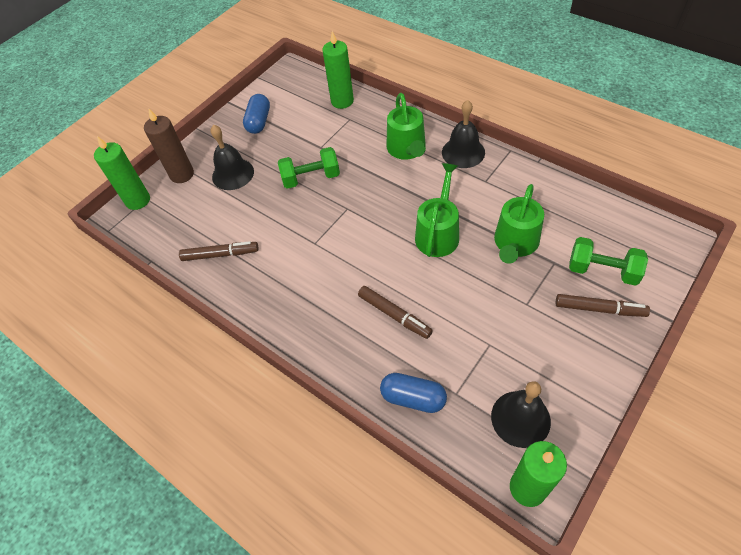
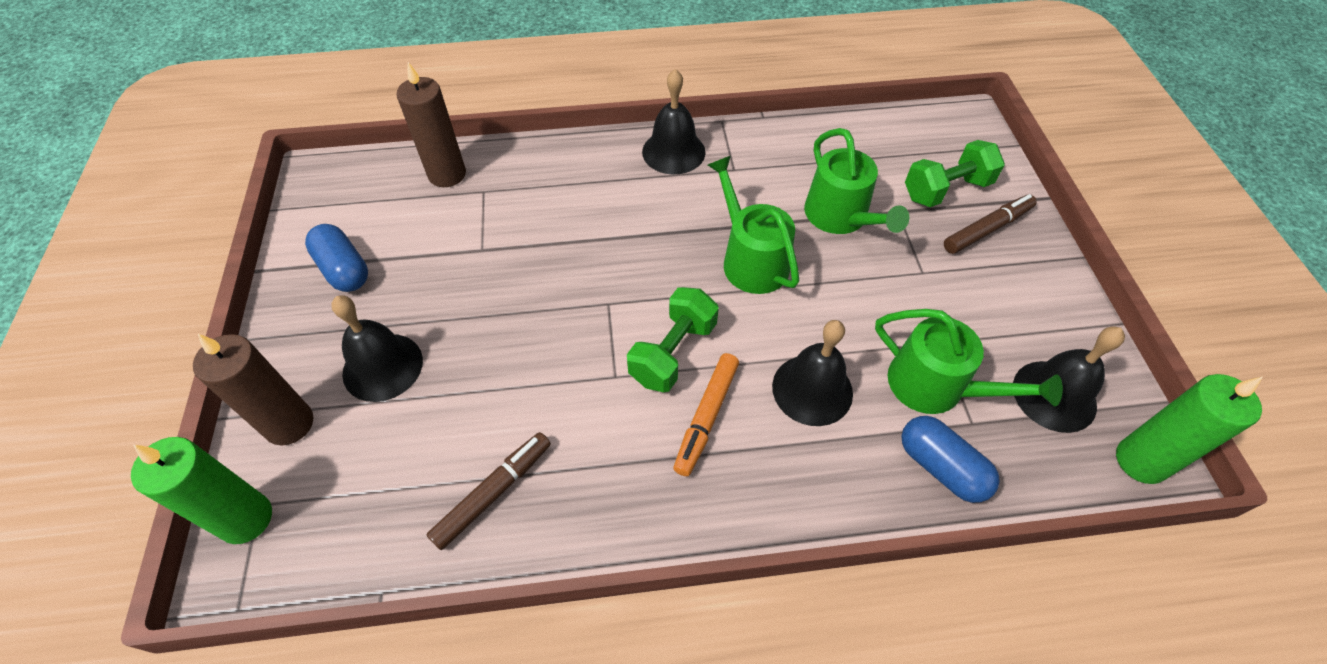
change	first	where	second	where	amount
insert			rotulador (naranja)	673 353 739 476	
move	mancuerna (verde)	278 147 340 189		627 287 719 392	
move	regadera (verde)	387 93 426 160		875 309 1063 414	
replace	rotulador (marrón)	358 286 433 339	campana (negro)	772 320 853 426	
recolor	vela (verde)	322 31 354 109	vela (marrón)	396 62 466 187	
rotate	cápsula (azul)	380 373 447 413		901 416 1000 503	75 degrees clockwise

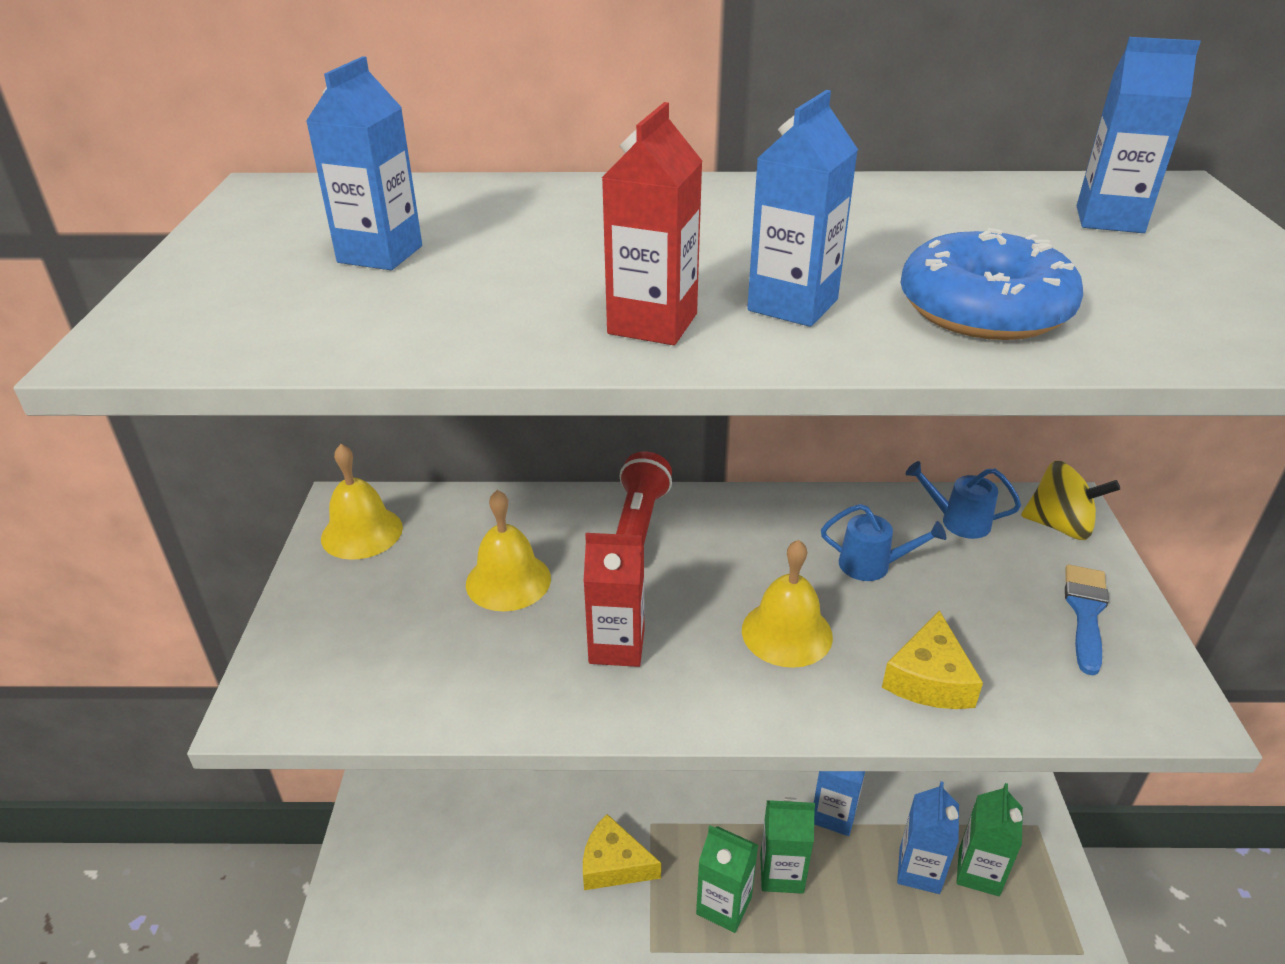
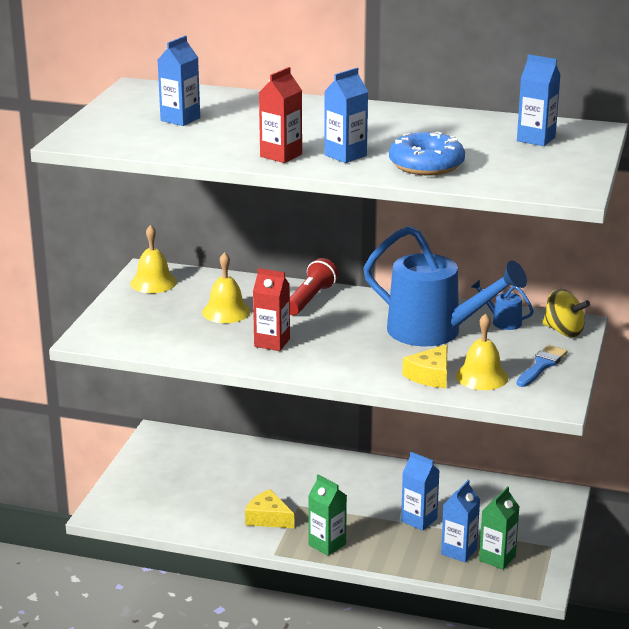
change	first	where	second	where	amount
delete	cartón de leche (verde)	760 797 815 894			
move	campana (amarillo)	742 540 833 668		456 313 508 390	
resize	regadera (azul)	821 504 947 581		363 226 527 346	x2.46

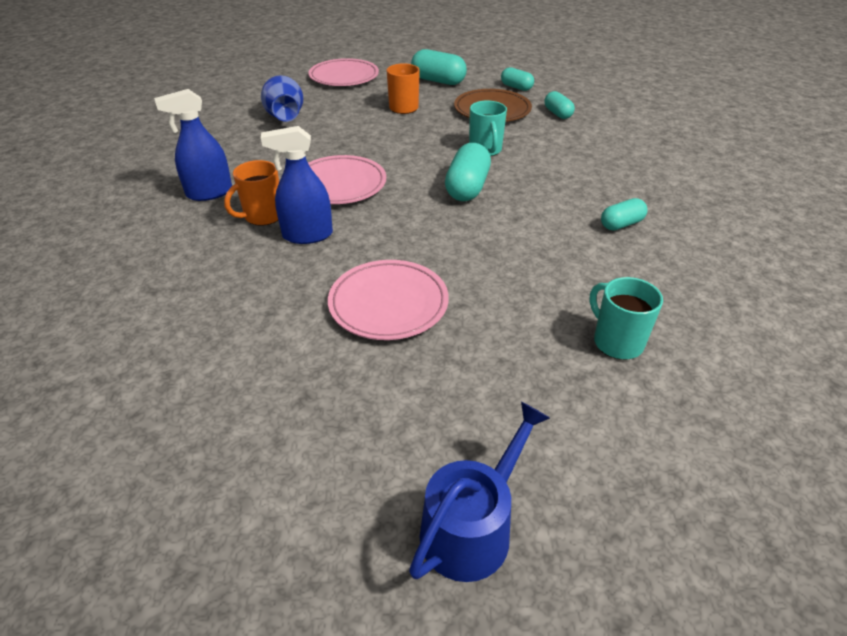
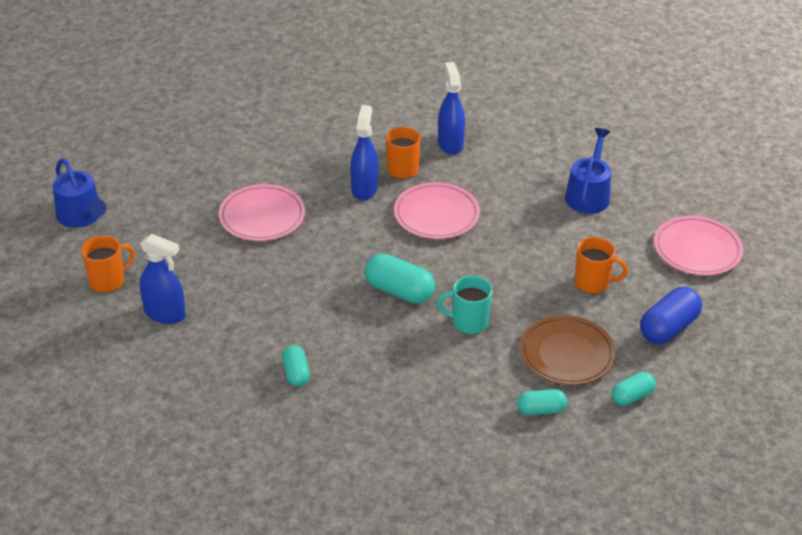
change	first	where	second	where	amount
insert			taza (naranja)	81 236 135 293	
replace	florero (azul)	261 75 303 122	regadera (azul)	565 128 611 214	
replace	taza (turquesa)	589 277 663 360	pulverizador (azul)	140 234 186 324	
recolor	cápsula (turquesa)	411 49 467 85	cápsula (azul)	640 287 702 344	

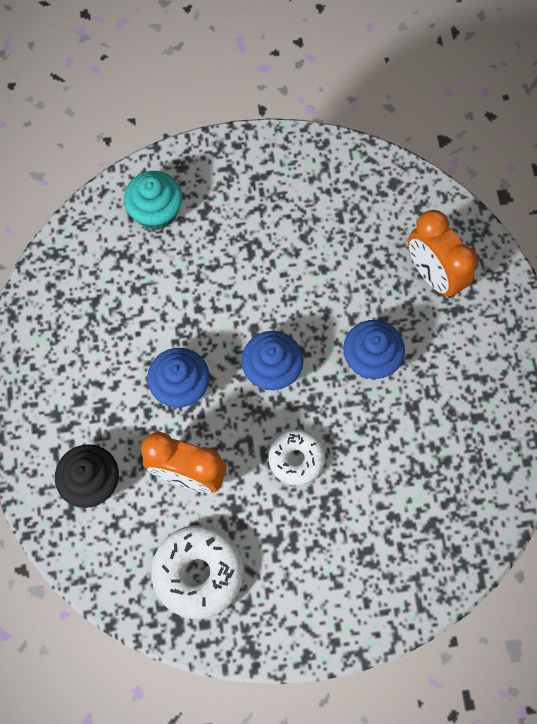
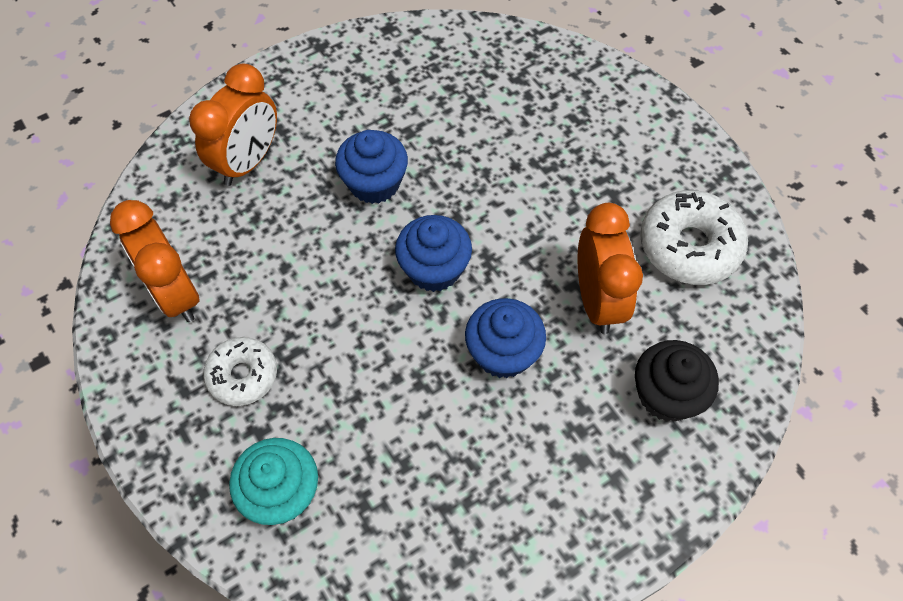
change	first	where	second	where	amount
insert			despertador (naranja)	110 200 200 322	
move	rosquilla (blanco)	268 429 325 486		203 337 277 406	

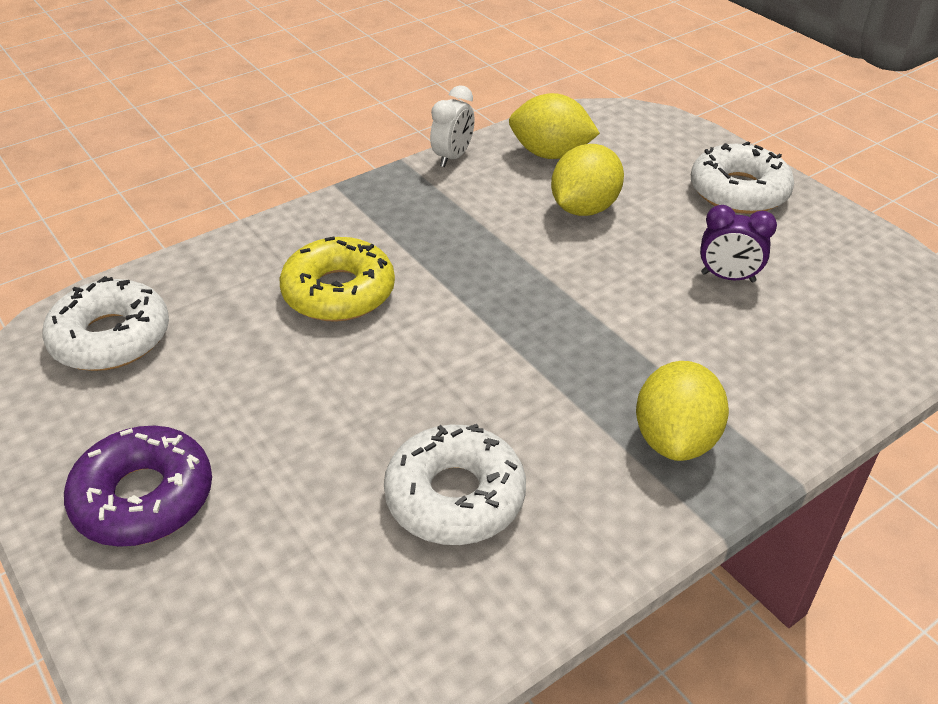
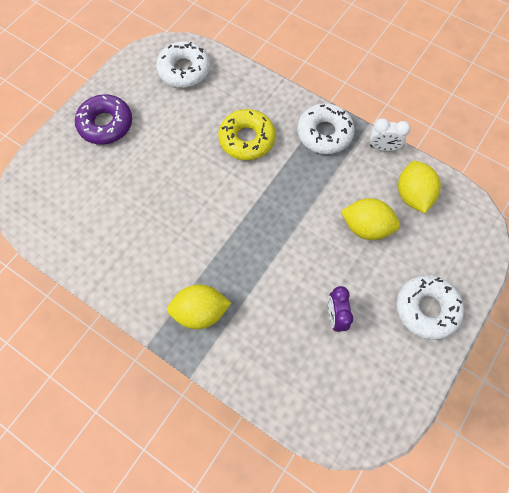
change	first	where	second	where	amount
move	rosquilla (blanco)	384 424 526 545		297 103 355 154	

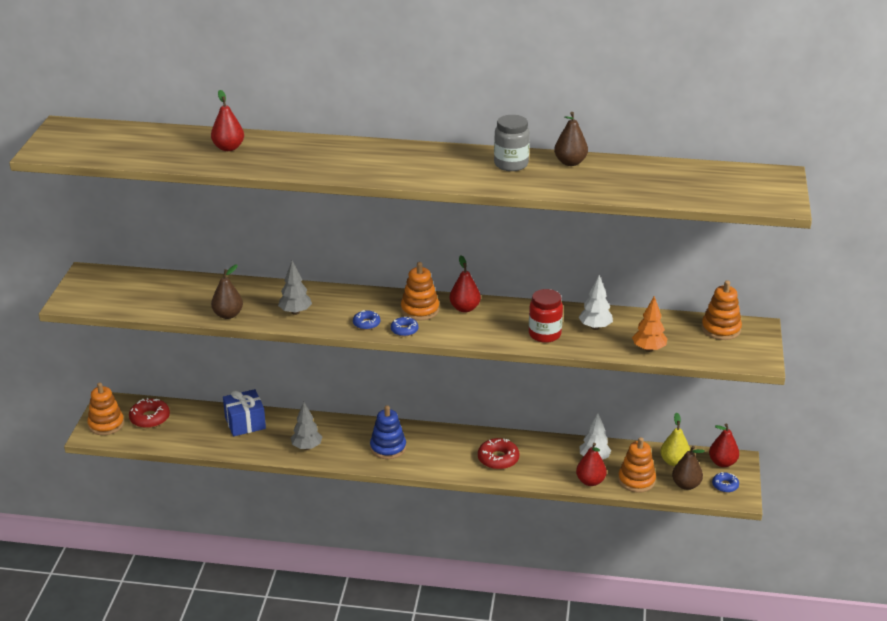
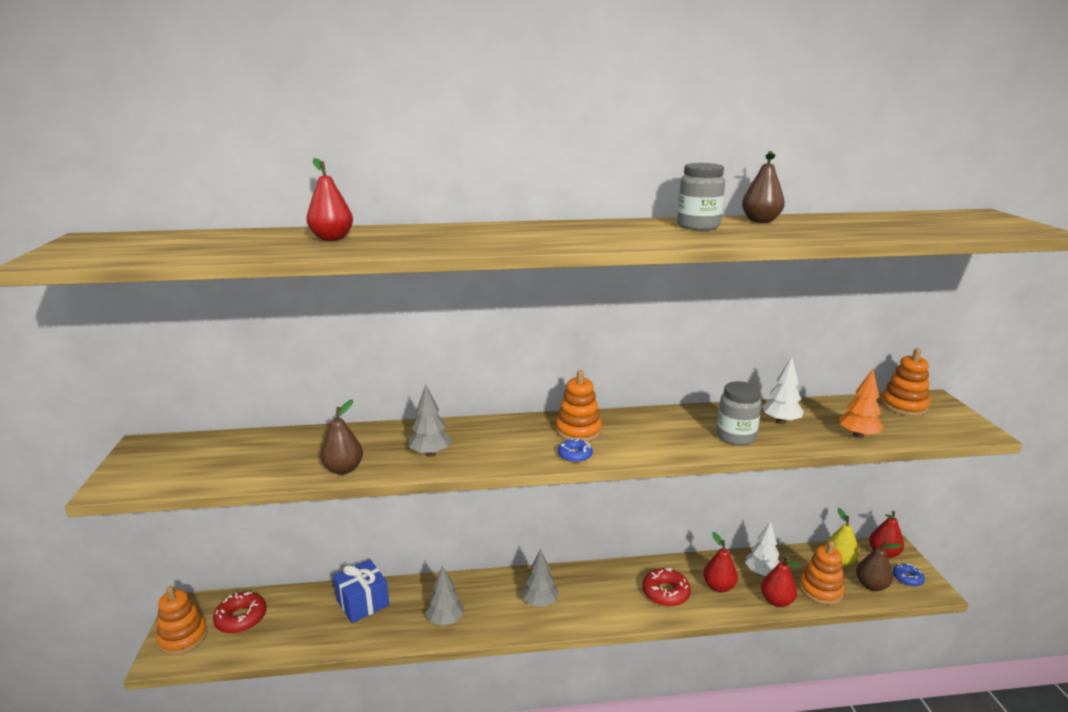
change	first	where	second	where	amount
delete	rosquilla (azul)	353 310 380 330			
move	pera (rojo)	450 256 481 313		703 532 738 592	
replace	juguete apilable (azul)	370 405 406 459	árbol (gris)	522 549 559 607	
recolor	tarro (rojo)	529 289 563 343	tarro (gris)	717 381 762 445	

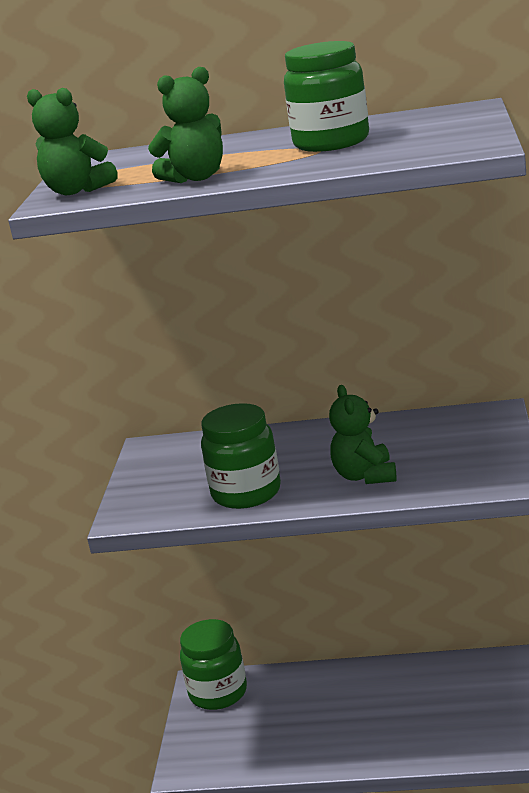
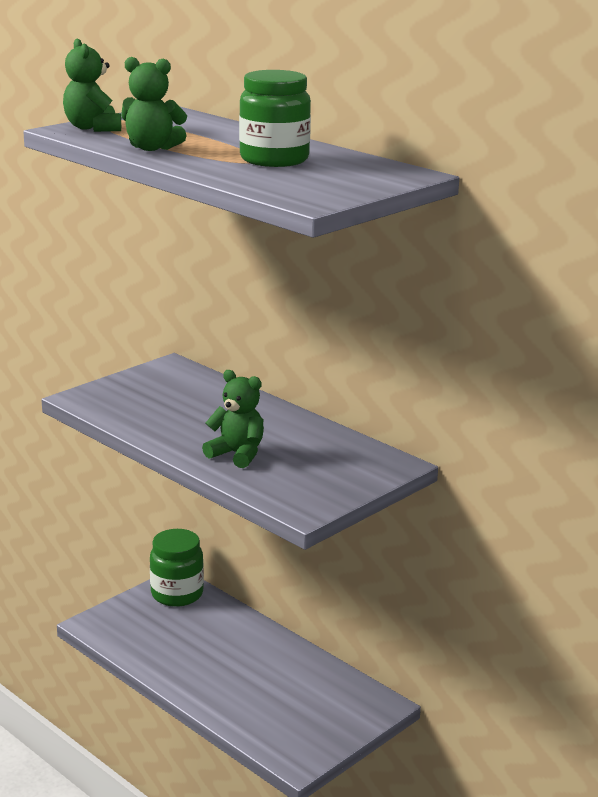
change	first	where	second	where	amount
delete	tarro (verde)	201 403 281 509			
rotate	osito (verde)	329 385 397 484		202 370 264 468	90 degrees clockwise

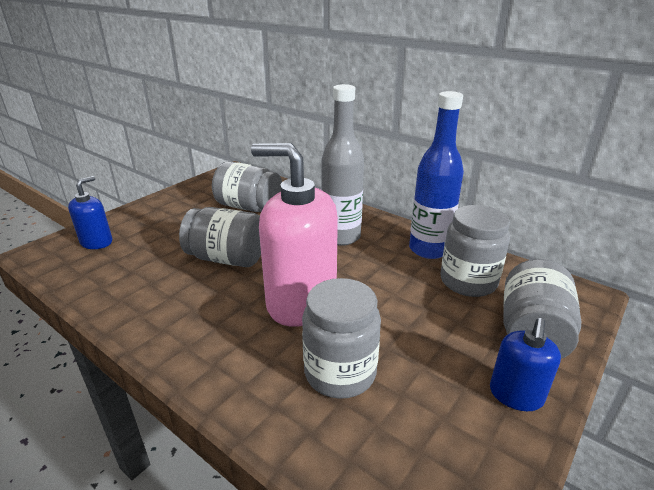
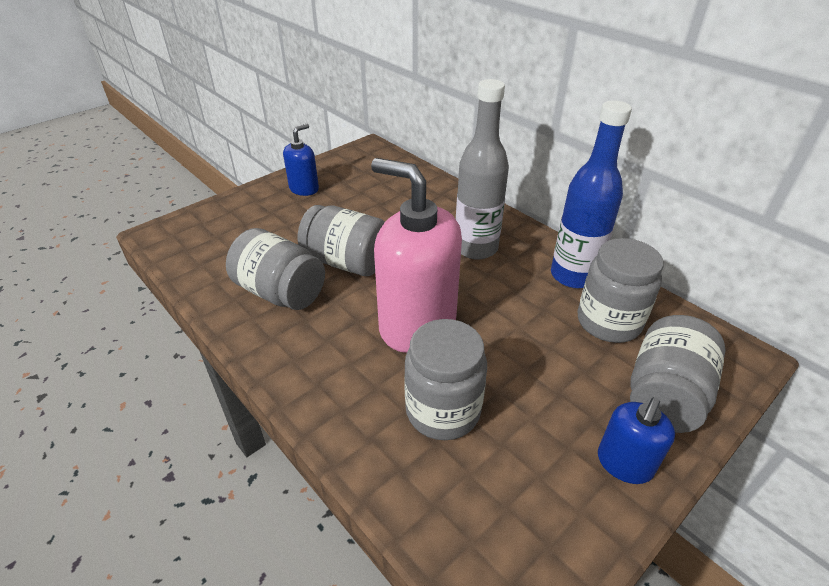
change	first	where	second	where	amount
move	dispensador de jabón (azul)	68 176 112 249		283 124 319 196	
move	tarro (gris)	212 161 282 212		226 228 325 310	

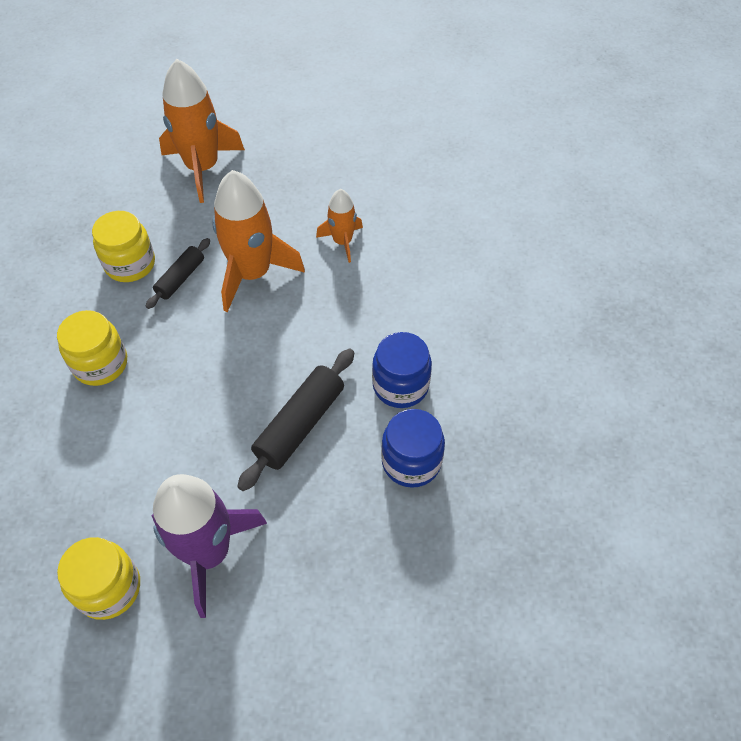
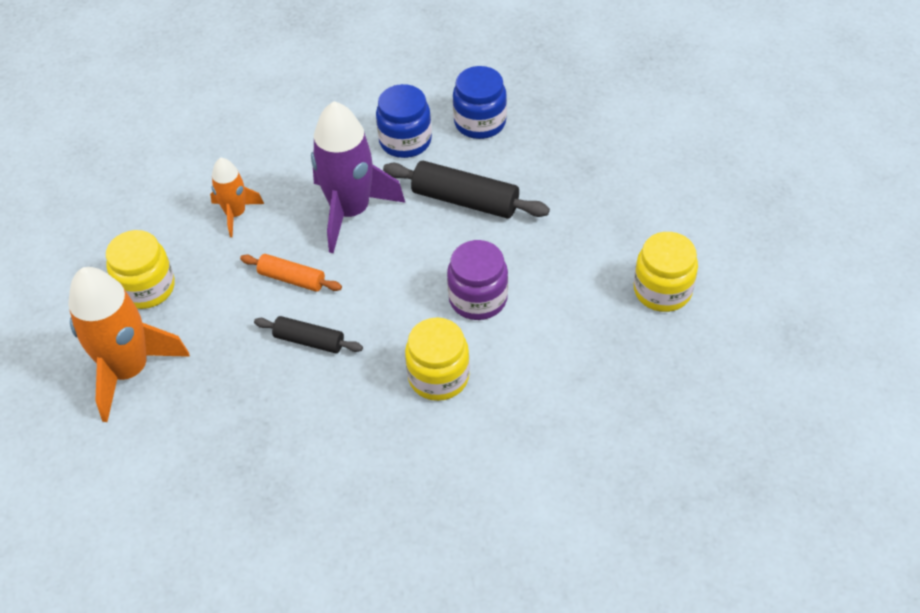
change	first	where	second	where	amount
insert			tarro (morado)	447 240 508 320	
move	tarro (amarillo)	92 211 155 282		106 230 175 309	
move	cohete (morado)	152 474 267 618		311 101 405 253	
replace	cohete (naranja)	212 170 305 312	rodillo (naranja)	240 254 342 292	

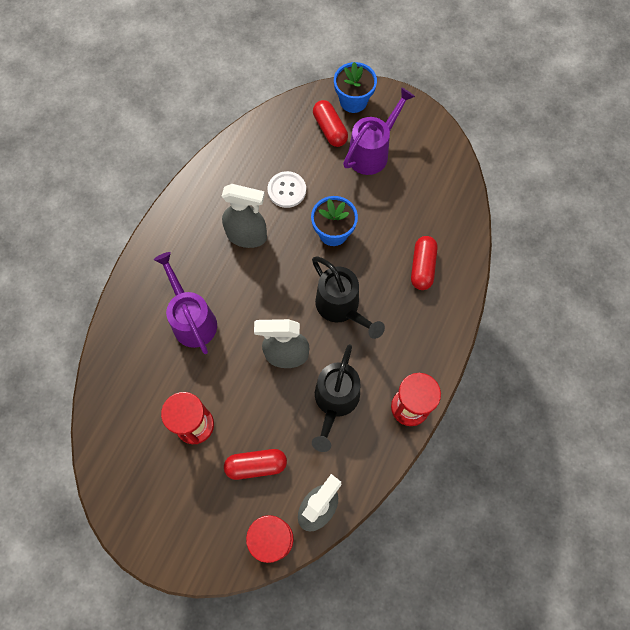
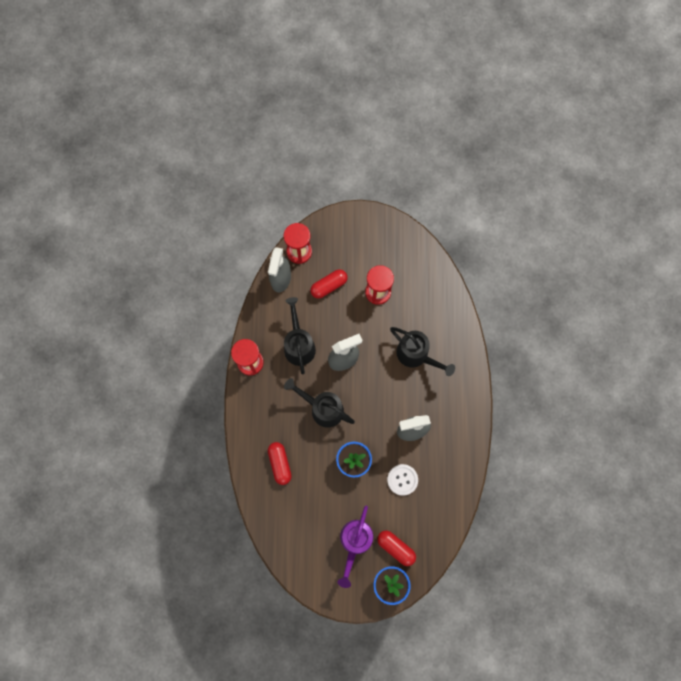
change	first	where	second	where	amount
recolor	regadera (morado)	154 252 217 354	regadera (negro)	390 327 455 376	

